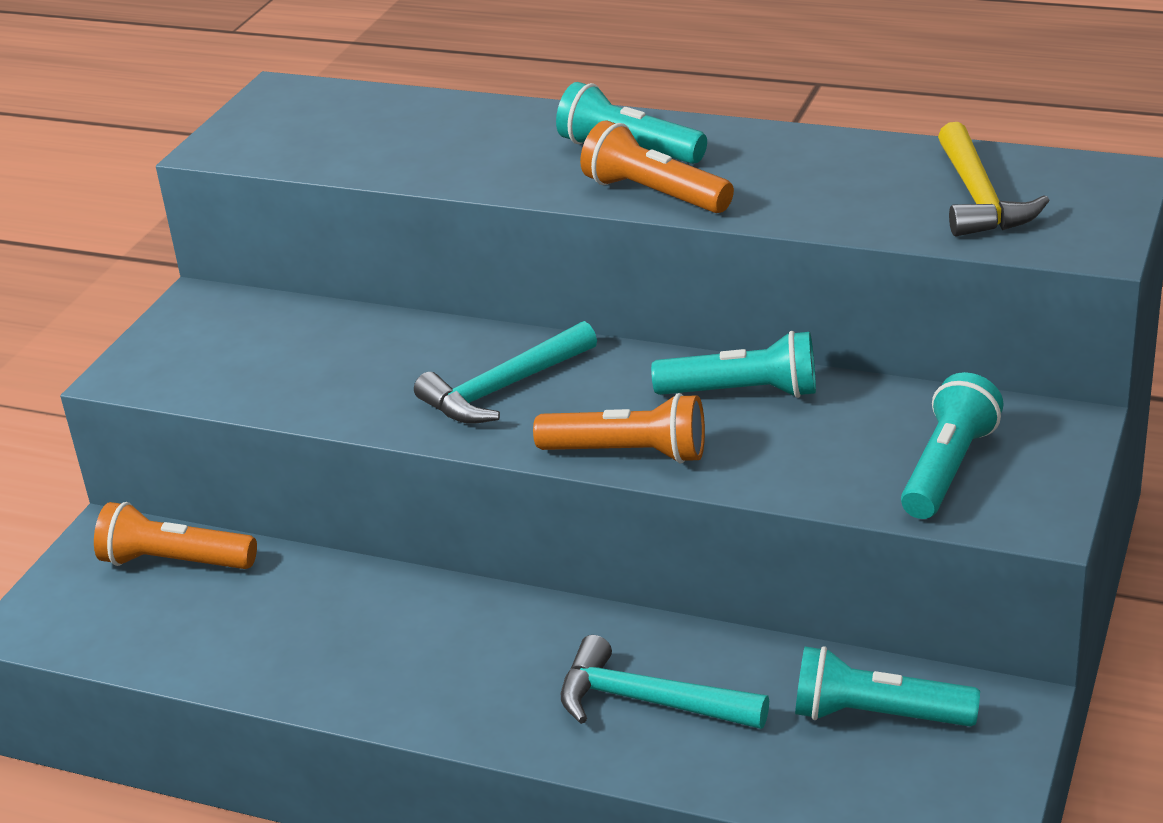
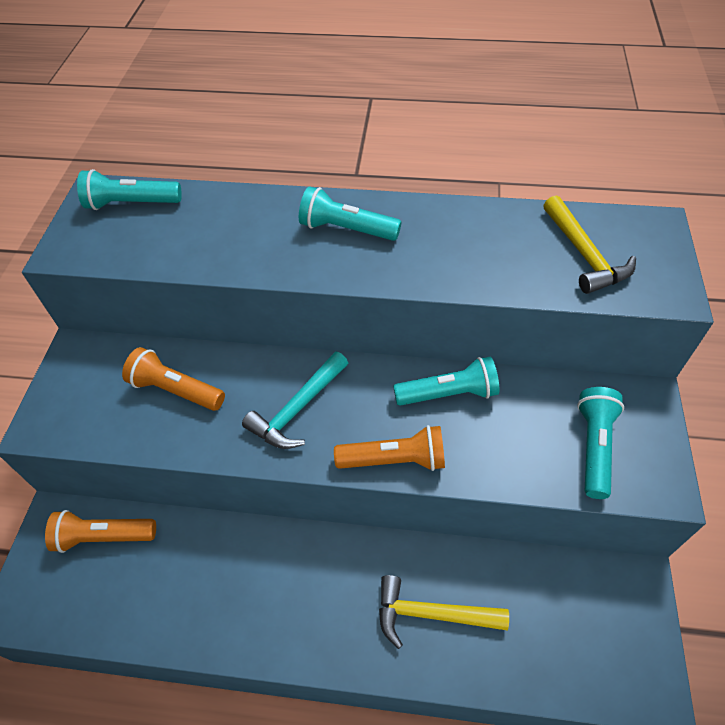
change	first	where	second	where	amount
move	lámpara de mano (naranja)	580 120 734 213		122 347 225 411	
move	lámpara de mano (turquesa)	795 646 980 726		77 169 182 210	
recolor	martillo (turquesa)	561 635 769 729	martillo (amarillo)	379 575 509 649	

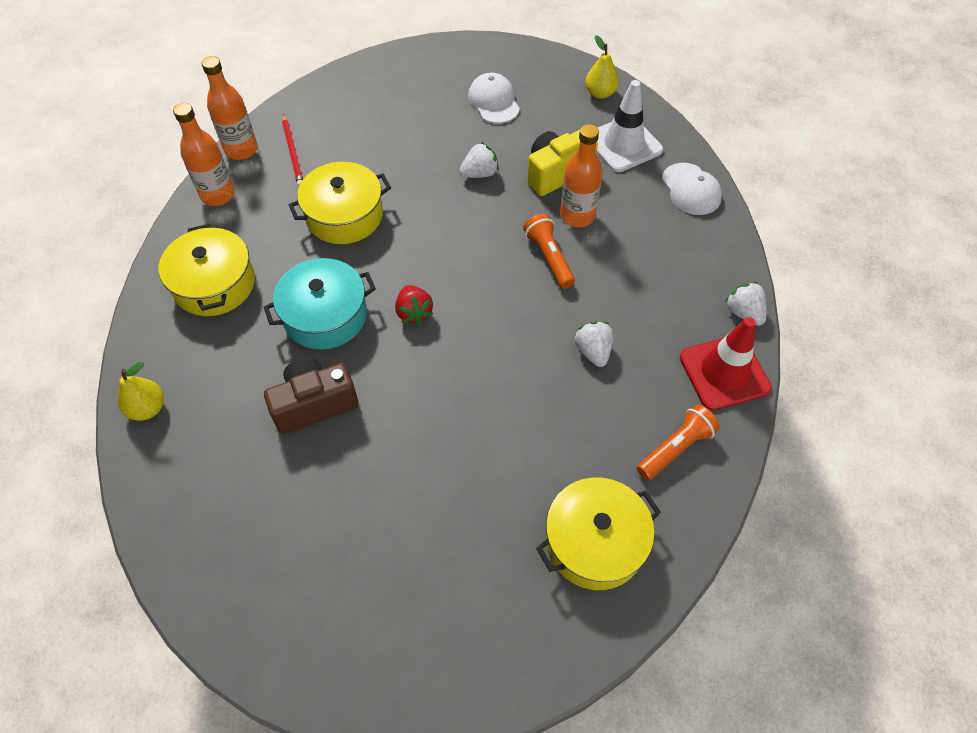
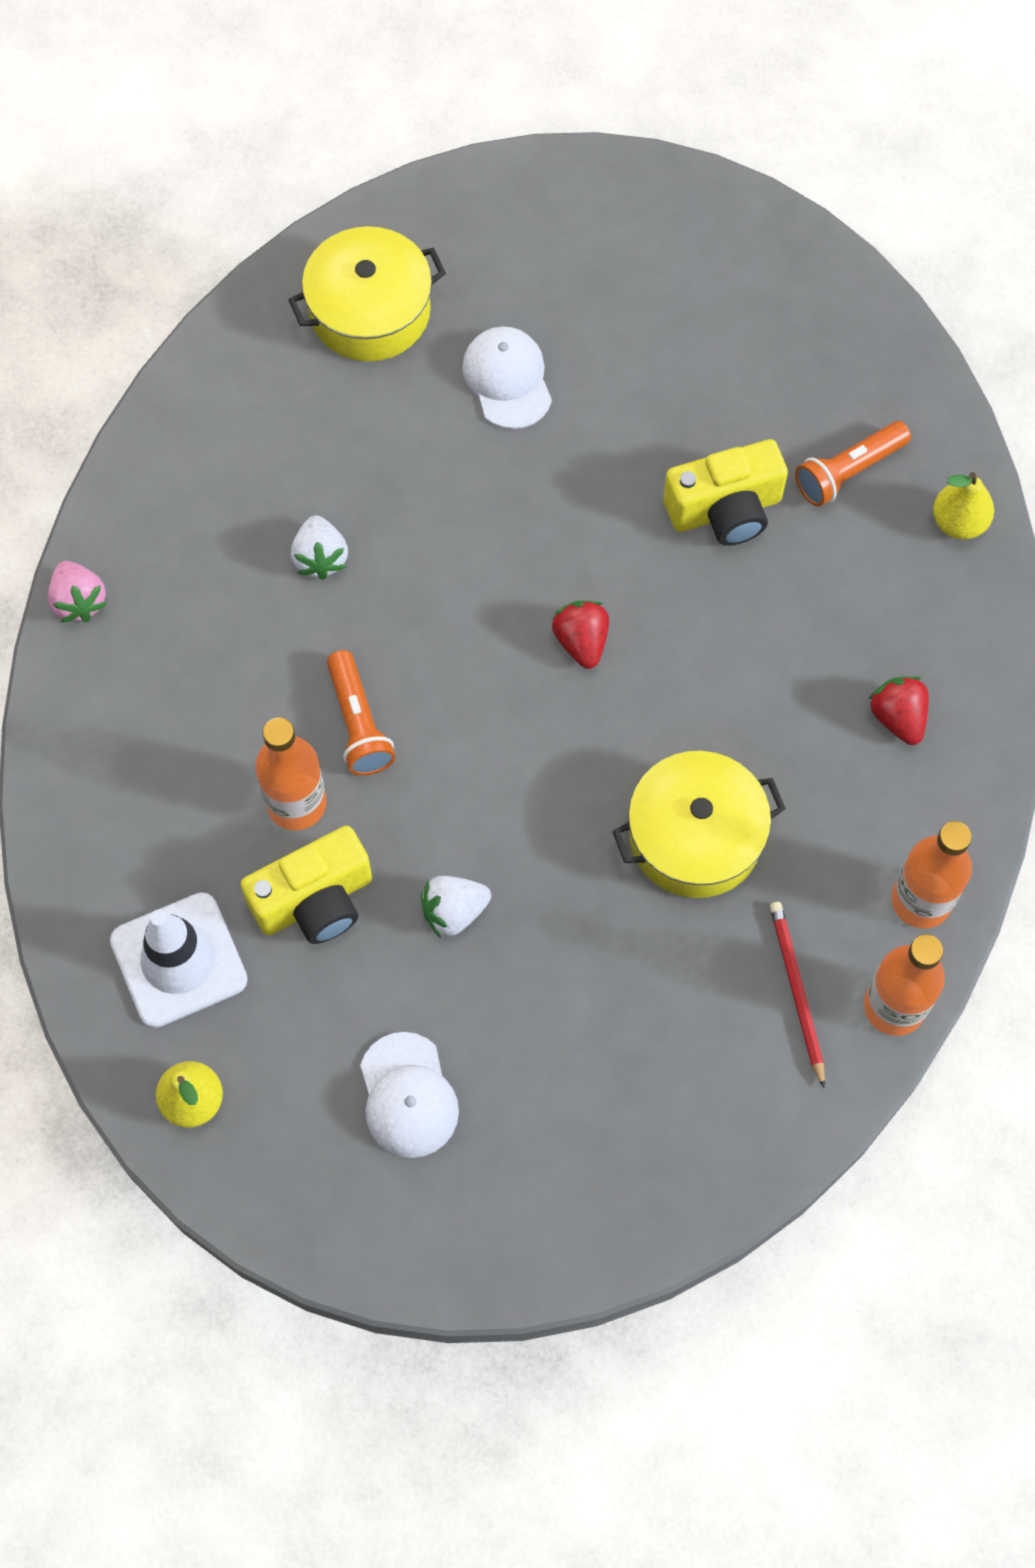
change	first	where	second	where	amount
delete	olla (turquesa)	264 258 376 350			
delete	cono de tráfico (rojo)	680 317 772 411			
move	lámpara de mano (naranja)	637 404 720 480		795 421 911 507	
move	gorra (blanco)	662 163 722 215		462 326 552 429	
replace	olla (amarillo)	159 224 255 316	fresa (rojo)	869 676 929 745	
recolor	cámara (marrón)	264 358 359 435	cámara (amarillo)	663 439 788 546	
recolor	fresa (blanco)	724 282 766 326	fresa (rosa)	48 561 108 622	

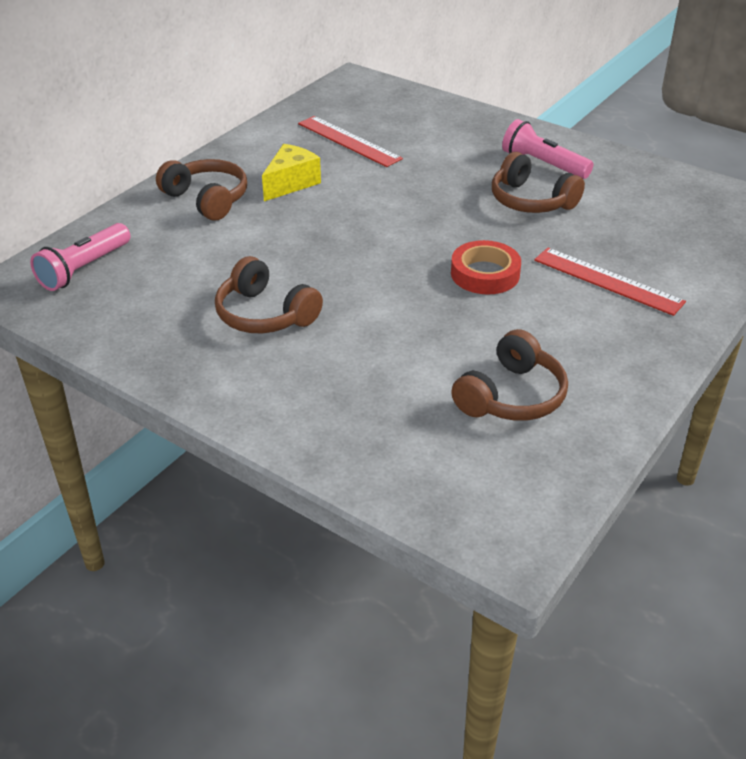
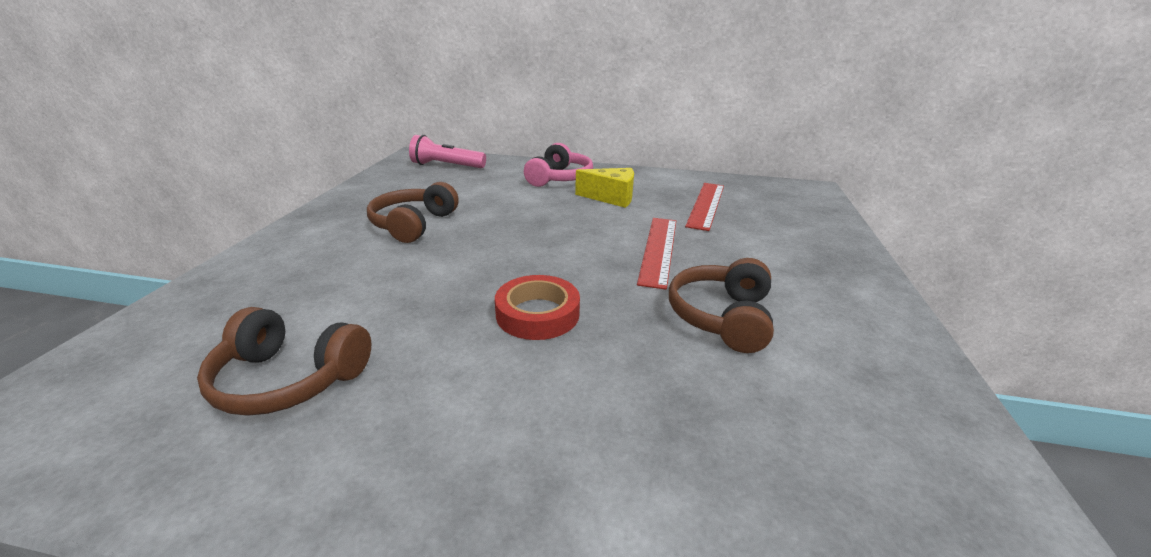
change	first	where	second	where	amount
delete	lámpara de mano (rosa)	502 119 594 179			
move	regla (rojo)	534 248 686 316		637 218 676 290	
recolor	auriculares (marrón)	156 159 247 220	auriculares (rosa)	524 143 593 187	

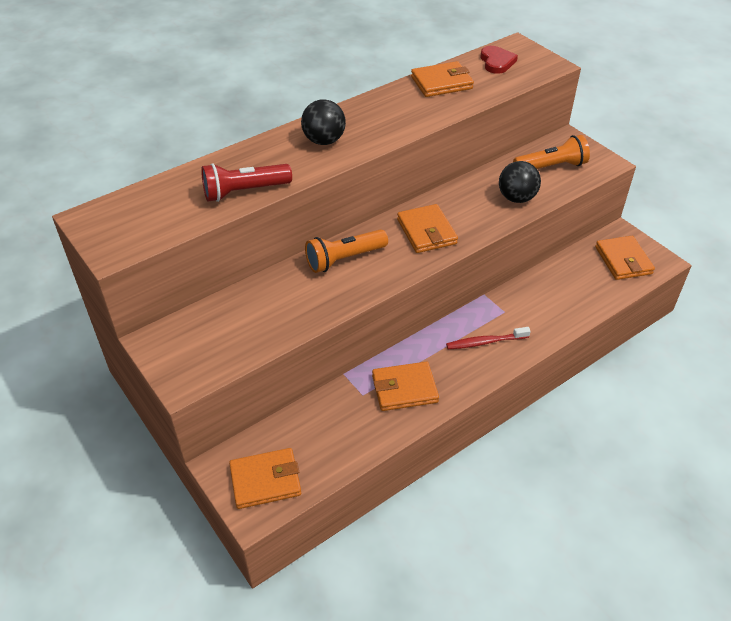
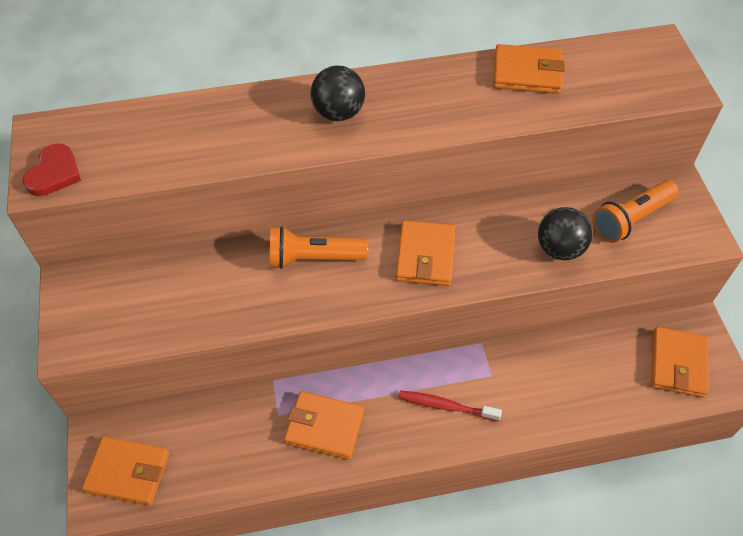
change	first	where	second	where	amount
delete	lámpara de mano (rojo)	201 163 292 202			
move	corazón (rojo)	481 46 518 74		23 143 81 196	
rotate	lámpara de mano (naranja)	513 135 590 169		592 180 679 243	135 degrees clockwise

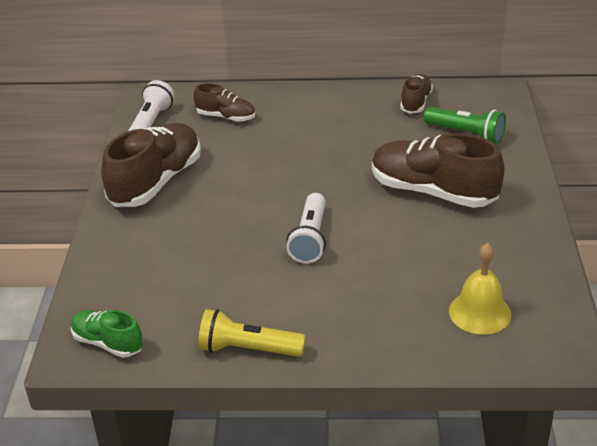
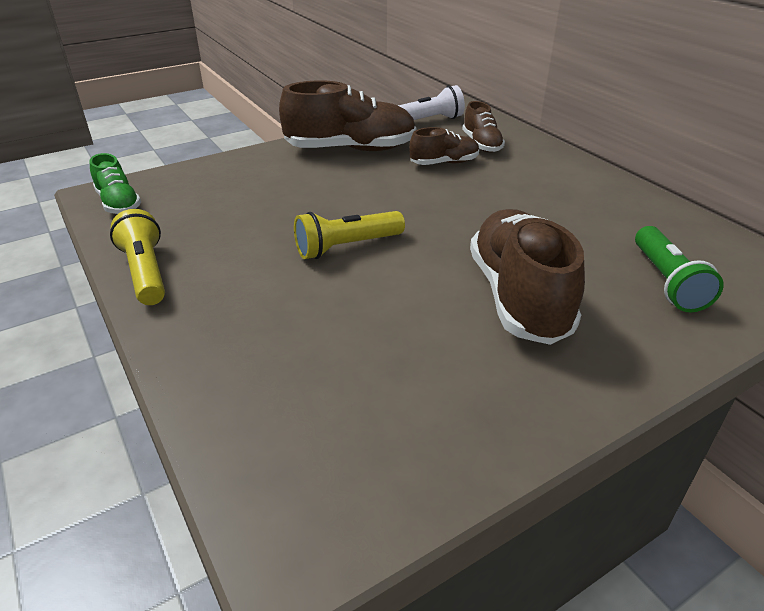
change	first	where	second	where	amount
delete	campana (amarillo)	449 243 511 334			
move	zapato (marrón)	400 74 433 114		409 127 479 165	
recolor	lámpara de mano (blanco)	286 193 326 263	lámpara de mano (amarillo)	294 211 405 259	
rotate	zapato (verde)	71 310 143 358		89 153 141 214	150 degrees clockwise

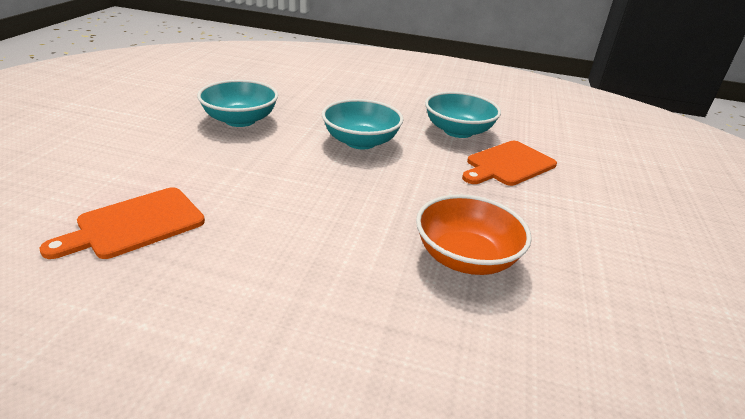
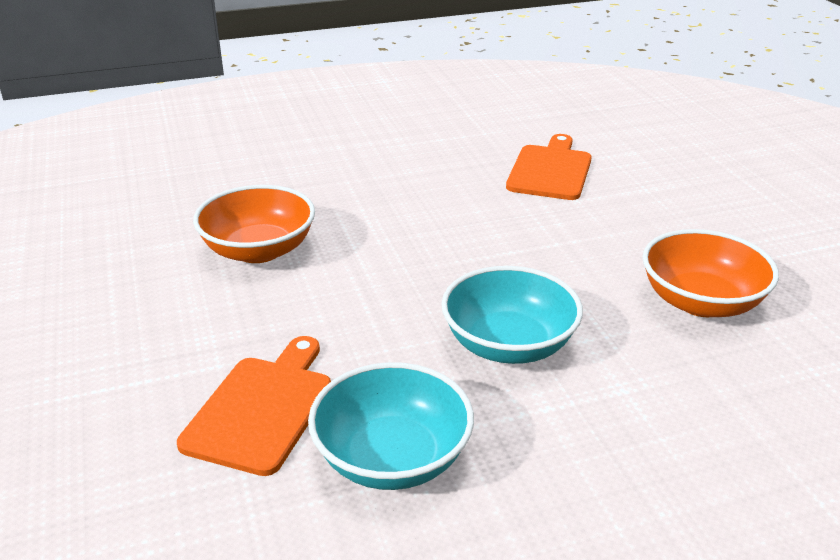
change	first	where	second	where	amount
recolor	cuenco (turquesa)	197 80 278 127	cuenco (naranja)	642 229 779 317	

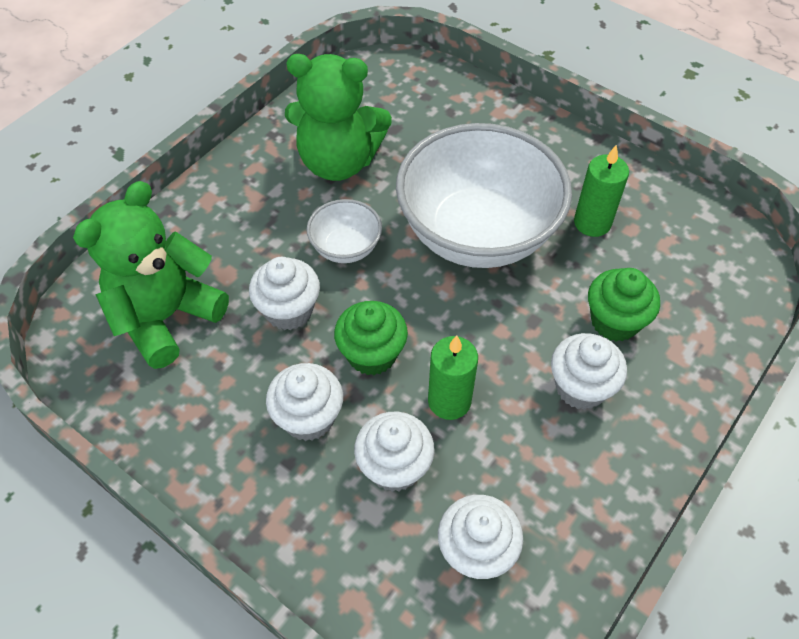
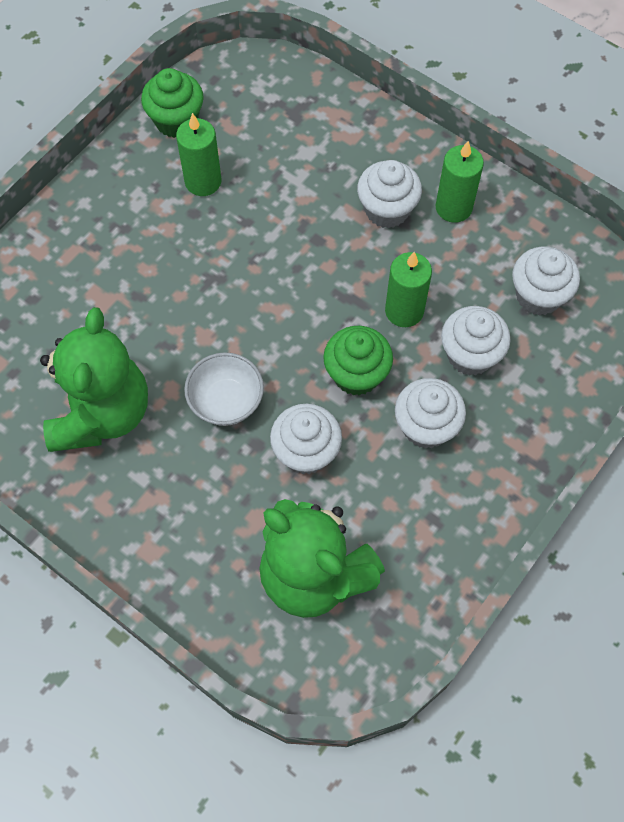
change	first	where	second	where	amount
delete	cuenco (blanco)	396 123 572 268			
insert			vela (verde)	436 141 484 223	
move	magdalena (verde)	588 268 660 342		141 68 204 138	

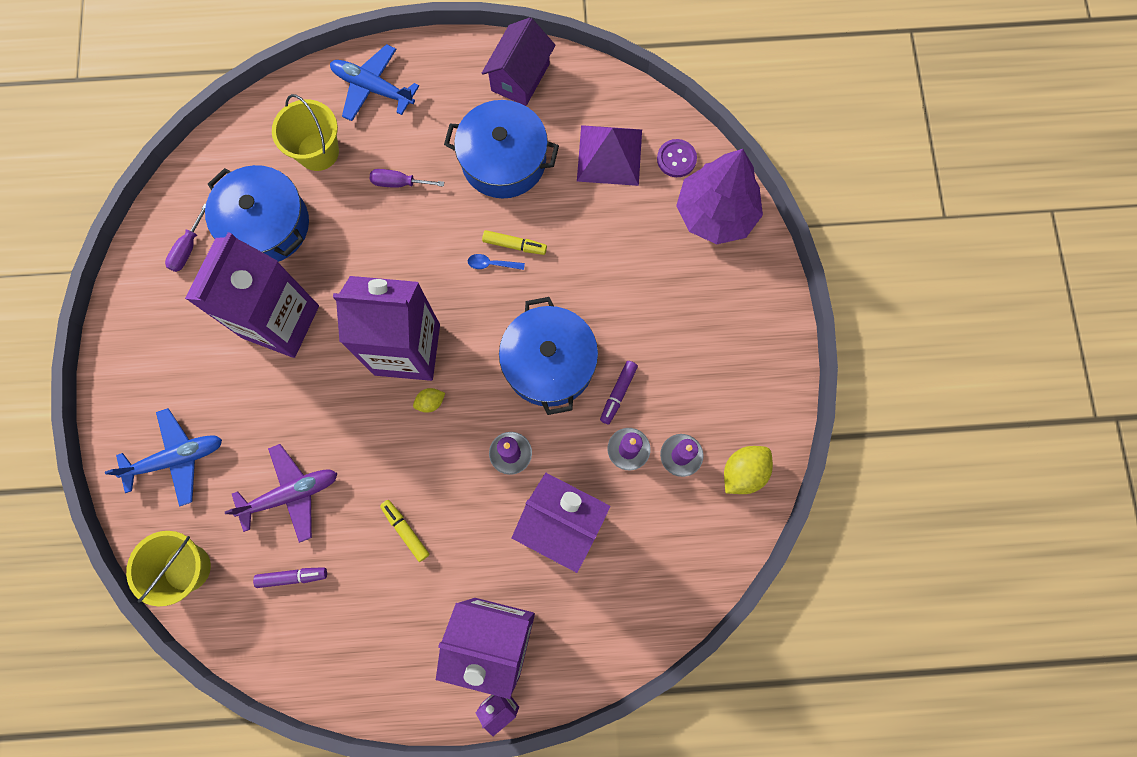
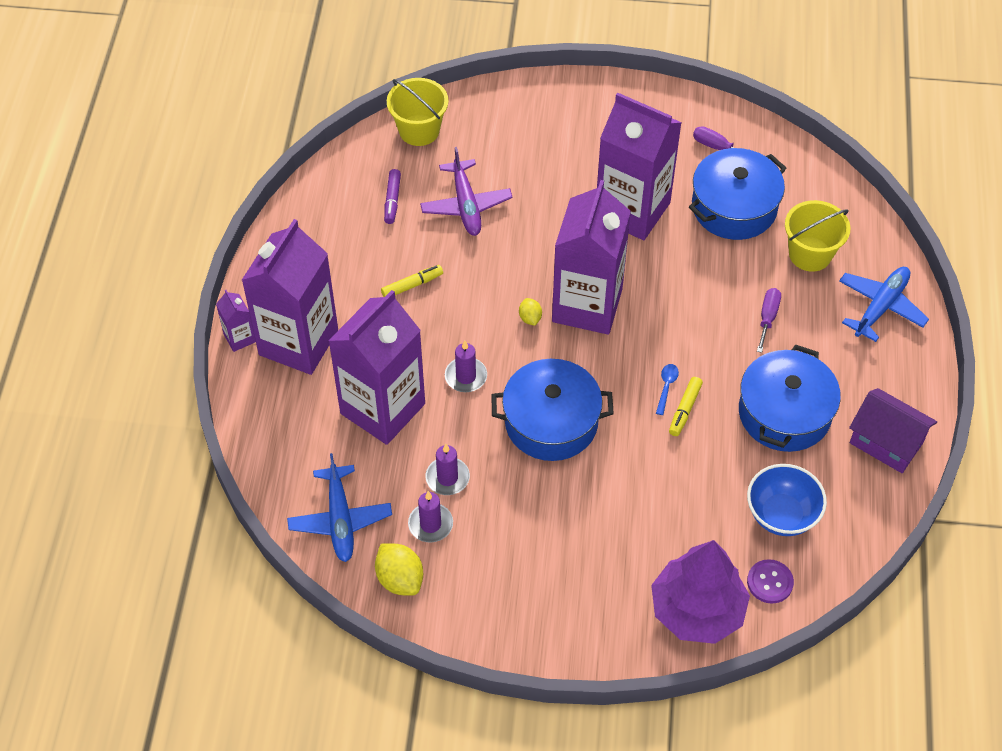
change	first	where	second	where	amount
delete	rotulador (morado)	600 361 638 424			
move	avión (azul)	105 408 222 506		287 453 392 562	
replace	pirámide (morado)	577 125 642 186	cuenco (azul)	747 464 827 536	

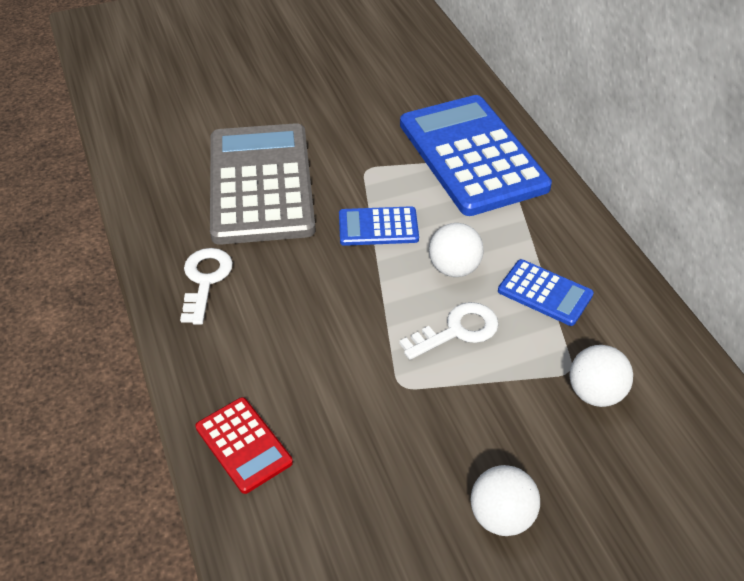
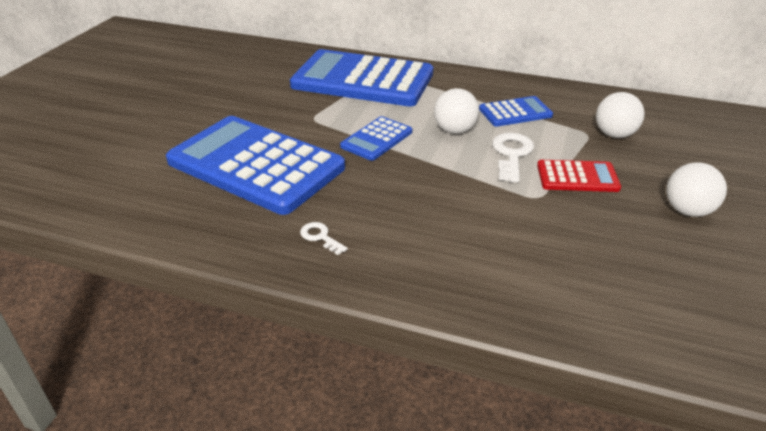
change	first	where	second	where	amount
move	calculadora (rojo)	195 397 293 494		537 160 621 192	
recolor	calculadora (gris)	210 123 315 245	calculadora (azul)	166 116 345 215	
resize	llave (blanco)	180 248 233 325		300 222 348 255	x0.56

